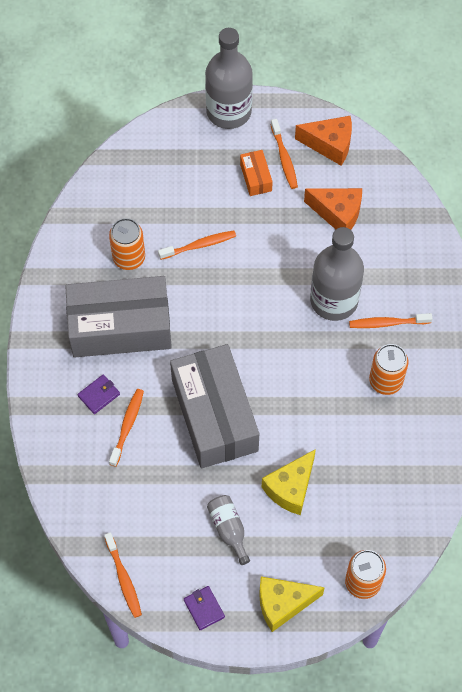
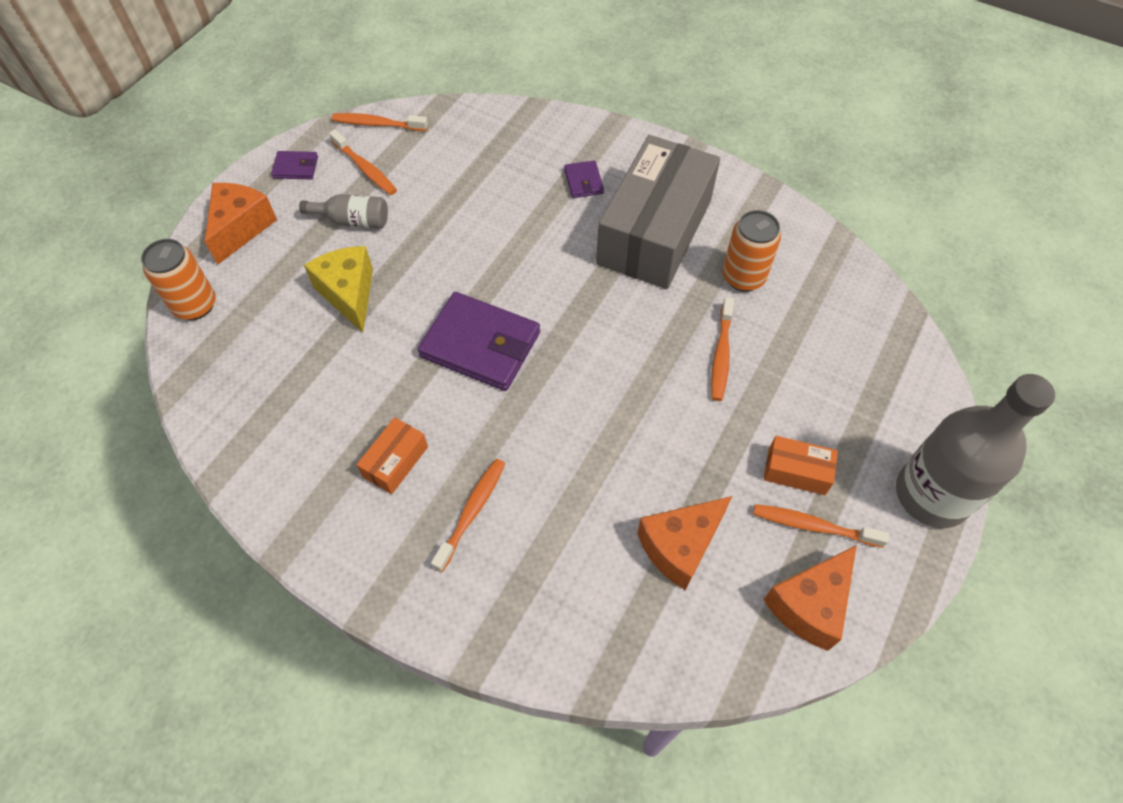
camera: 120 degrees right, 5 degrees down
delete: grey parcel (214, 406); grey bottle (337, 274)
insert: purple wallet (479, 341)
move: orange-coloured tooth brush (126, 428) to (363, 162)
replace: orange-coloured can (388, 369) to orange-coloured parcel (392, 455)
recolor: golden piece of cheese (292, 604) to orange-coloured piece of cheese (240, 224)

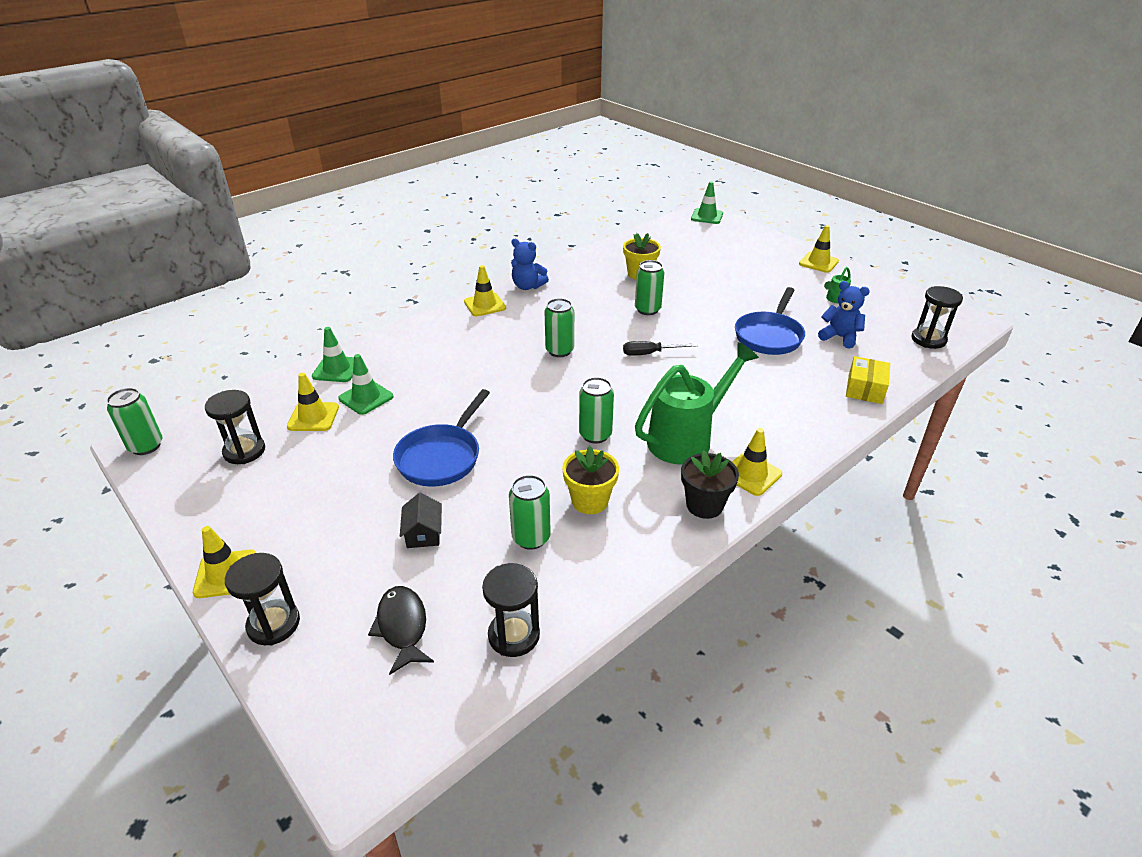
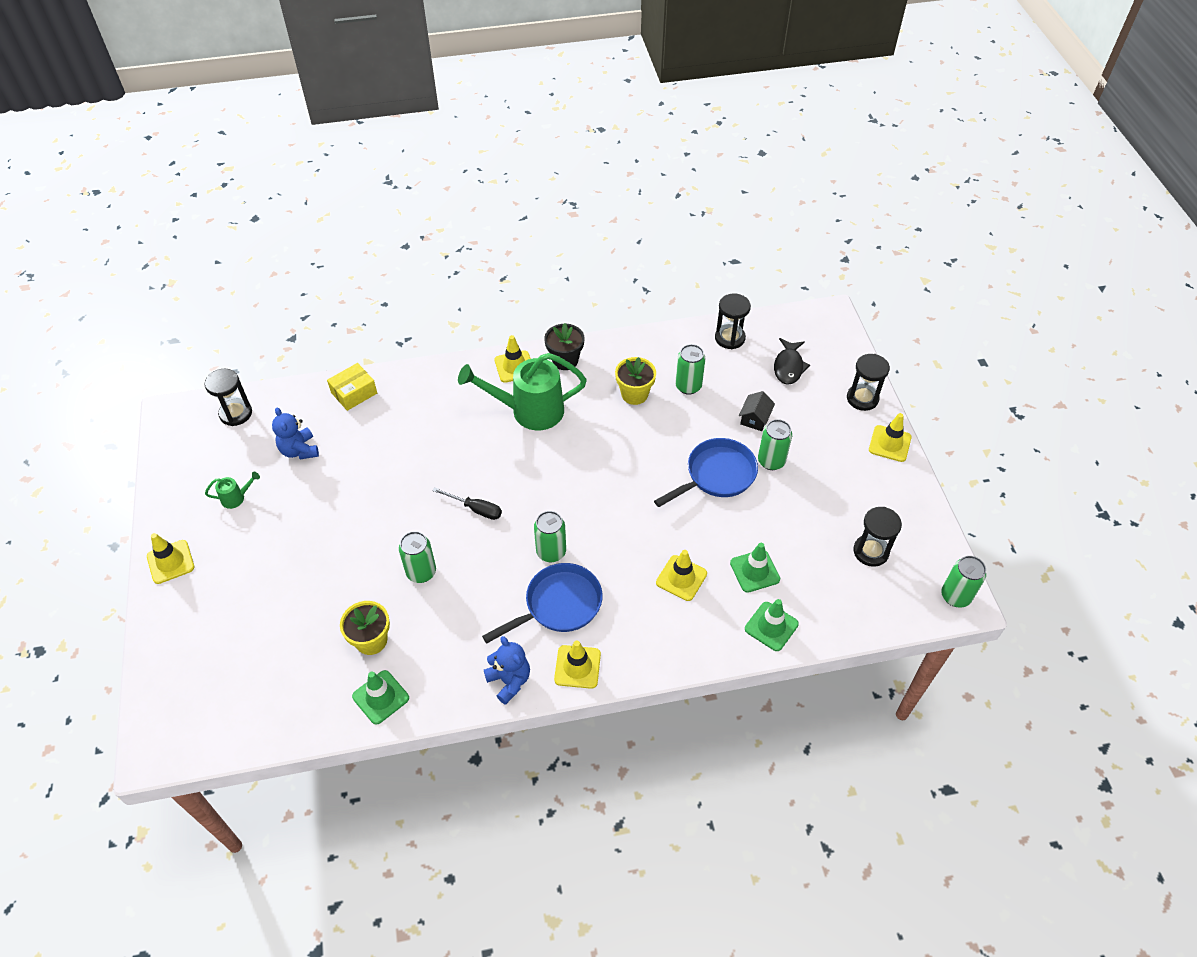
camera: 150 degrees left, 15 degrees up
move: golden safety cone (313, 402) to (681, 575); green can (596, 410) to (775, 444); green safety cone (707, 203) to (380, 697); blue skillet (770, 321) to (542, 603)

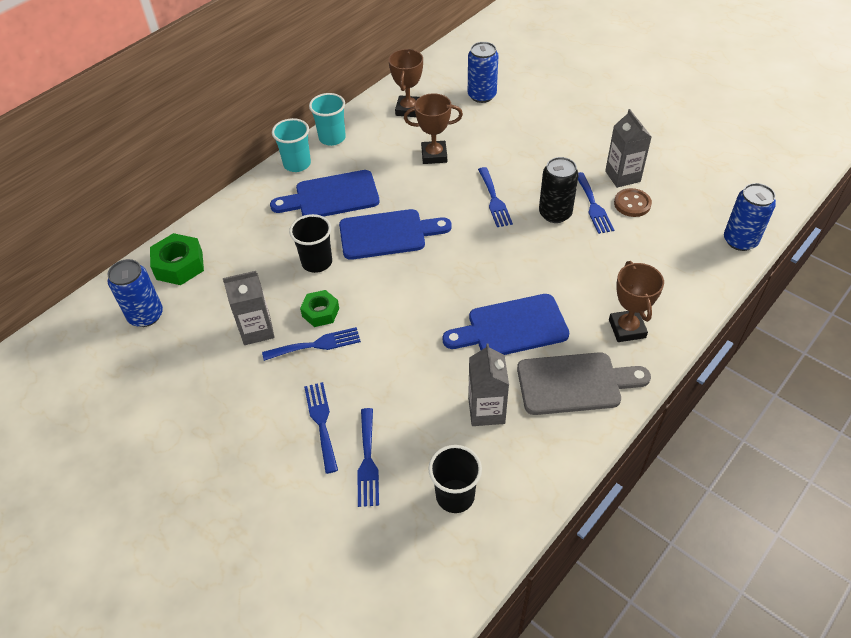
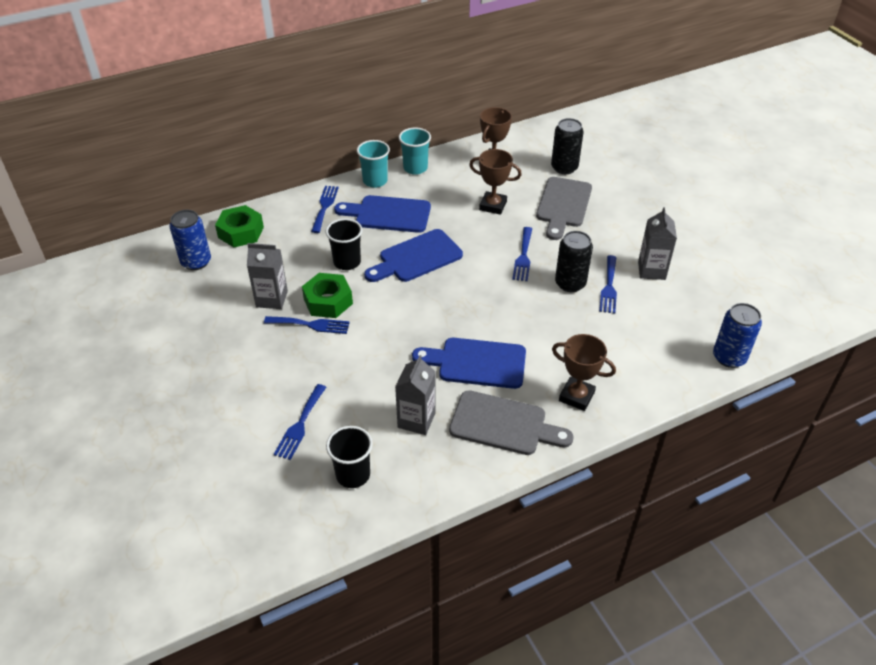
camera: 20 degrees right, 5 degrees down
delete: brown sewing button (633, 202)
insert: grey chopping board (564, 208)
move: blue dinner fork (321, 428) to (325, 209)
recolor: blue can (483, 72) to black can (567, 146)
rotate: blue chopping board (395, 234) = (413, 255) 135 degrees clockwise; brown prize cup (636, 301) = (584, 372) 75 degrees counterclockwise
resize: green hex nut (319, 308) = (327, 295) x1.51

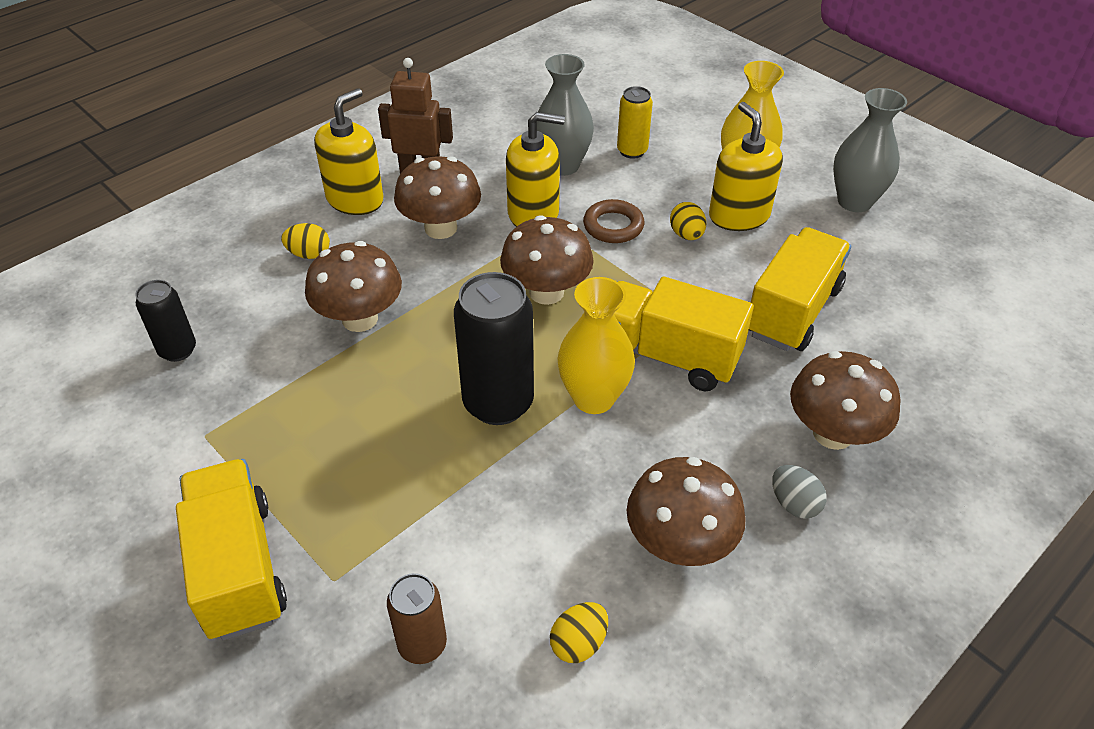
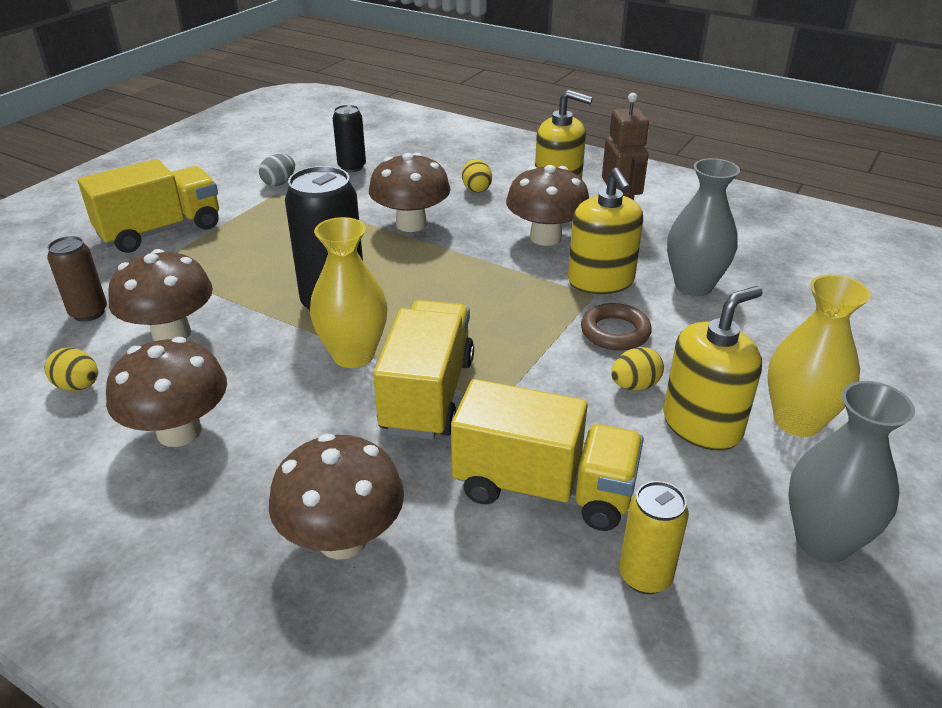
camera: 75 degrees right, 10 degrees down
move: brown toadstool (547, 260) to (160, 295); golden can (635, 122) to (654, 537); grey egg (799, 491) to (277, 170)

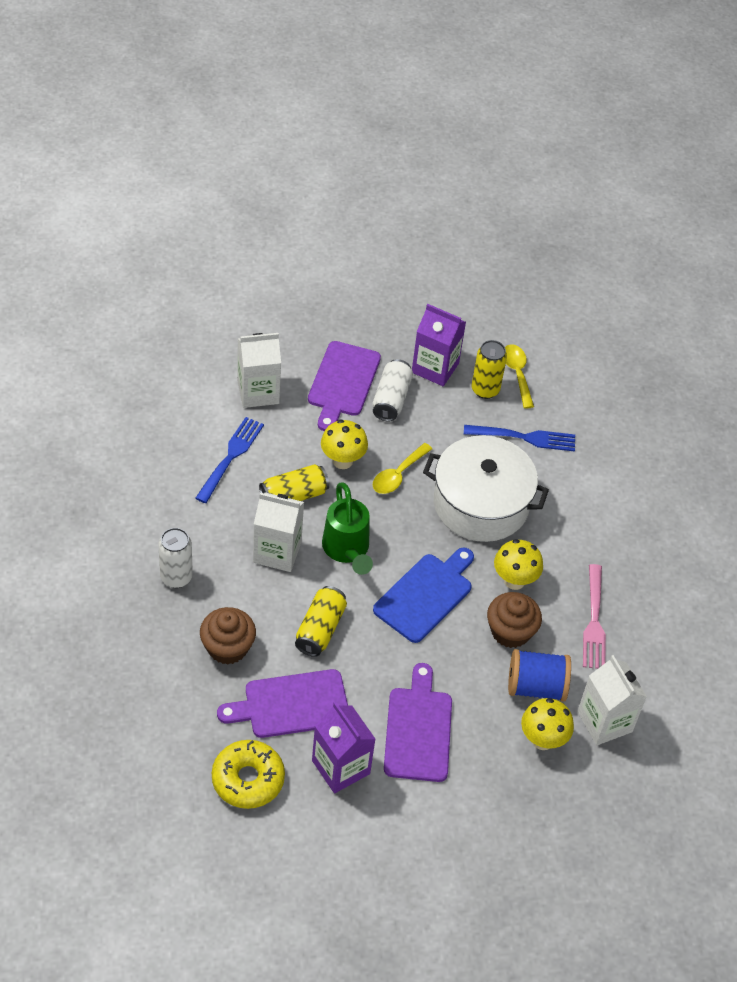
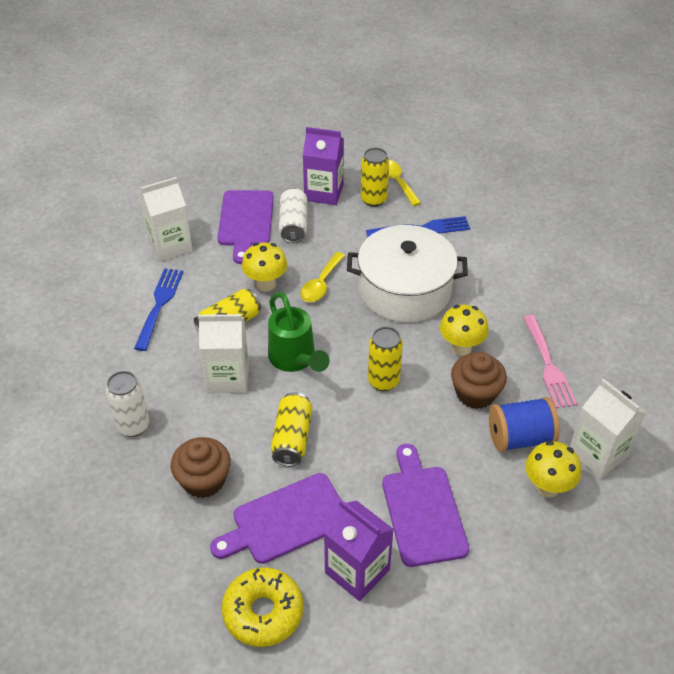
camera: 10 degrees left, 5 degrees down
replace: blue chopping board (423, 595) to golden can (385, 359)

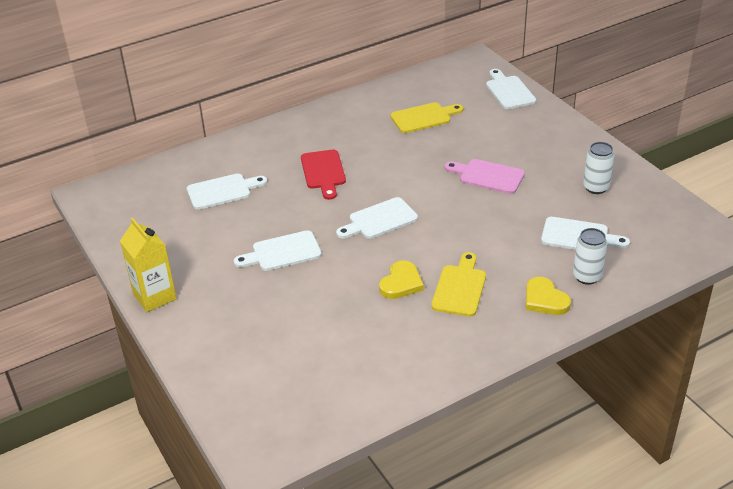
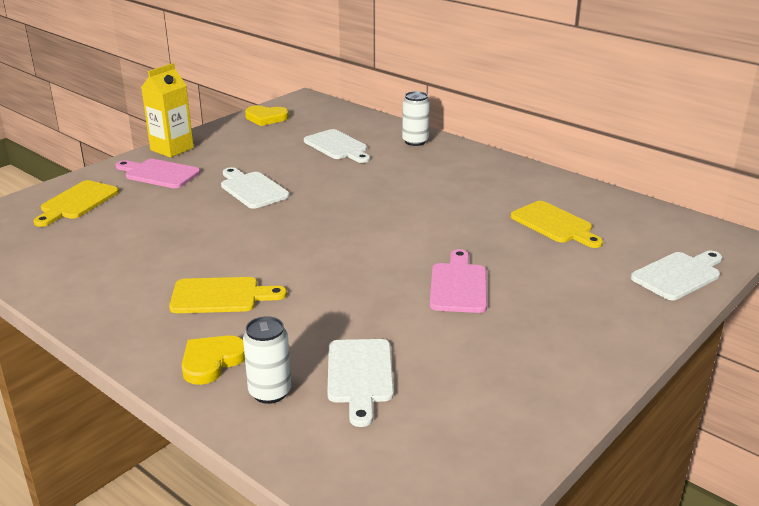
camera: 70 degrees right, 10 degrees down
delete: red chopping board (323, 175); pure white chopping board (377, 218)
insert: golden chopping board (76, 203); pink chopping board (157, 173)
move: golden heart (401, 279) to (267, 116); pure white can (598, 168) to (416, 118)

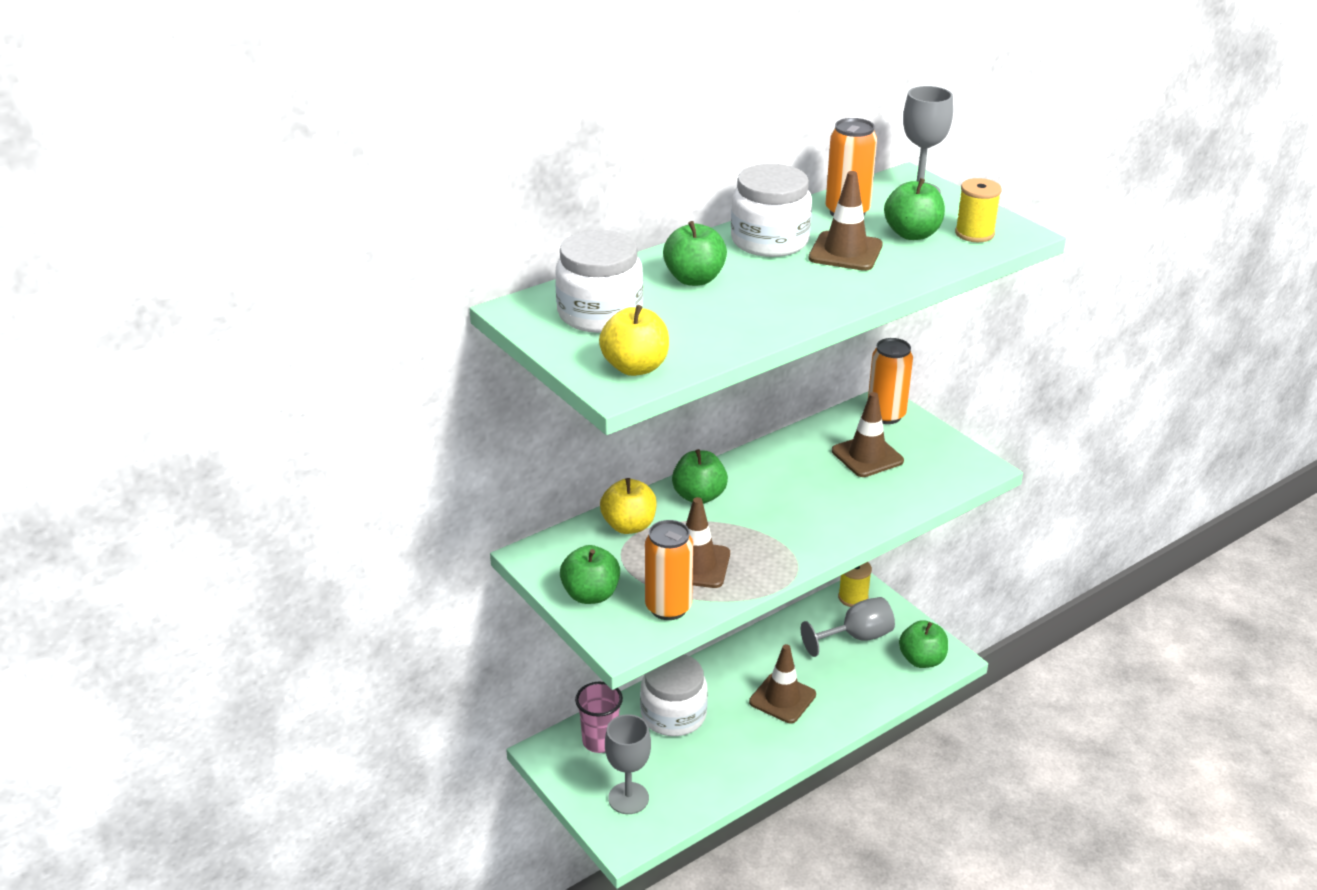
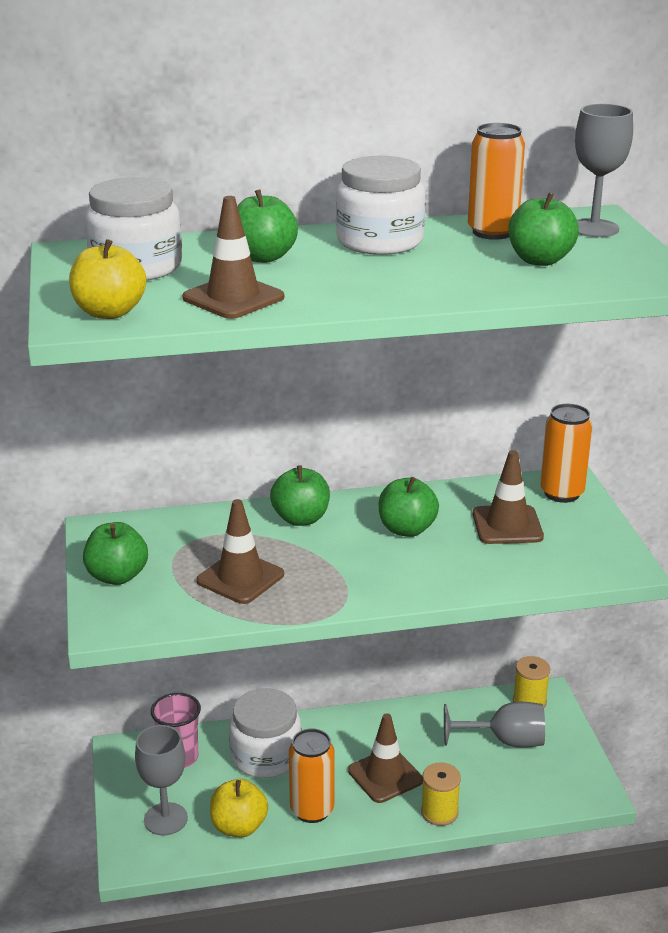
camera: 25 degrees right, 5 degrees down
move: golden apple fruit (628, 506) to (239, 808); orange-coloured can (669, 570) to (311, 775); brown safety cone (846, 221) to (233, 257); green apple fruit (923, 644) to (409, 507); golden reel of thread (978, 210) to (441, 794)

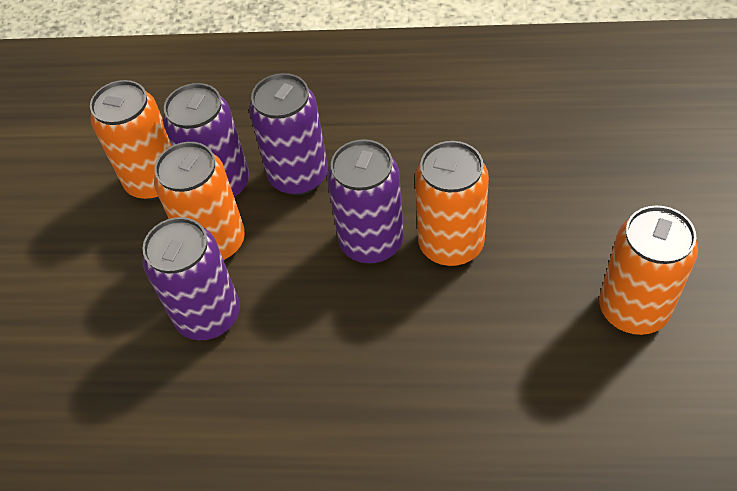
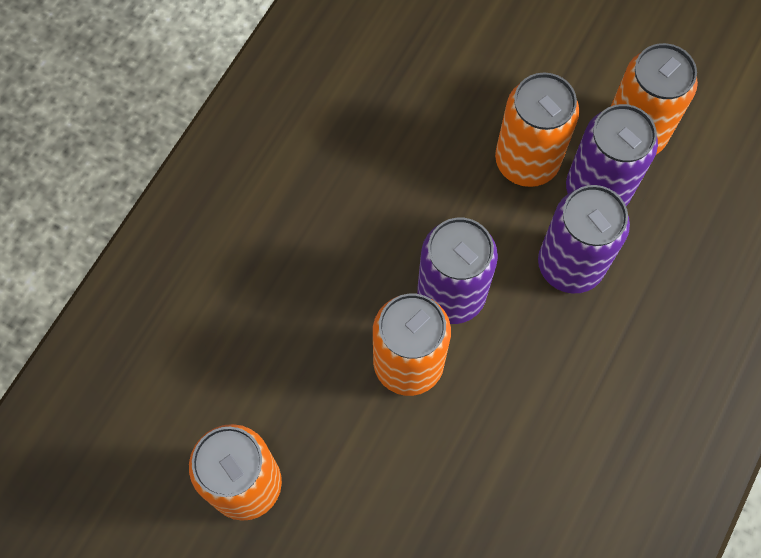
camera: 110 degrees right, 15 degrees up
delete: purple can (191, 278)

